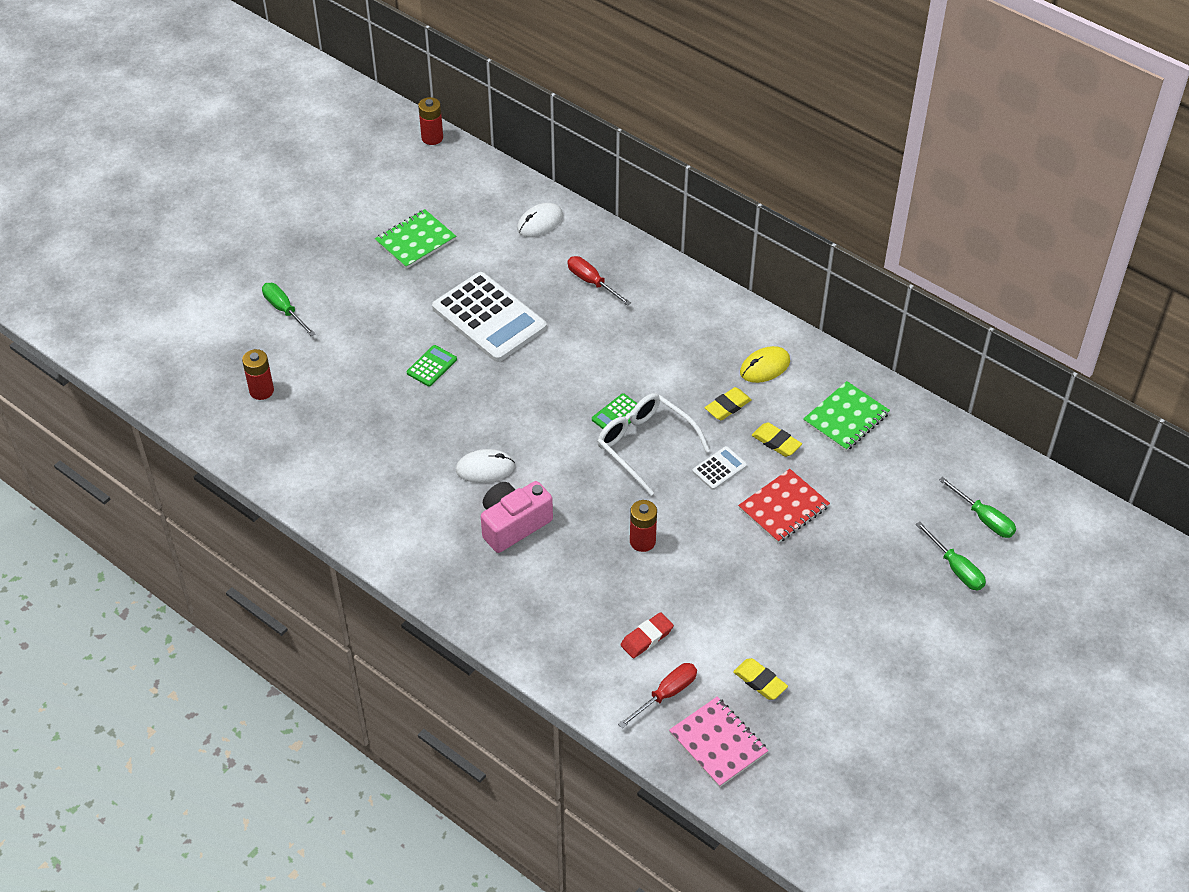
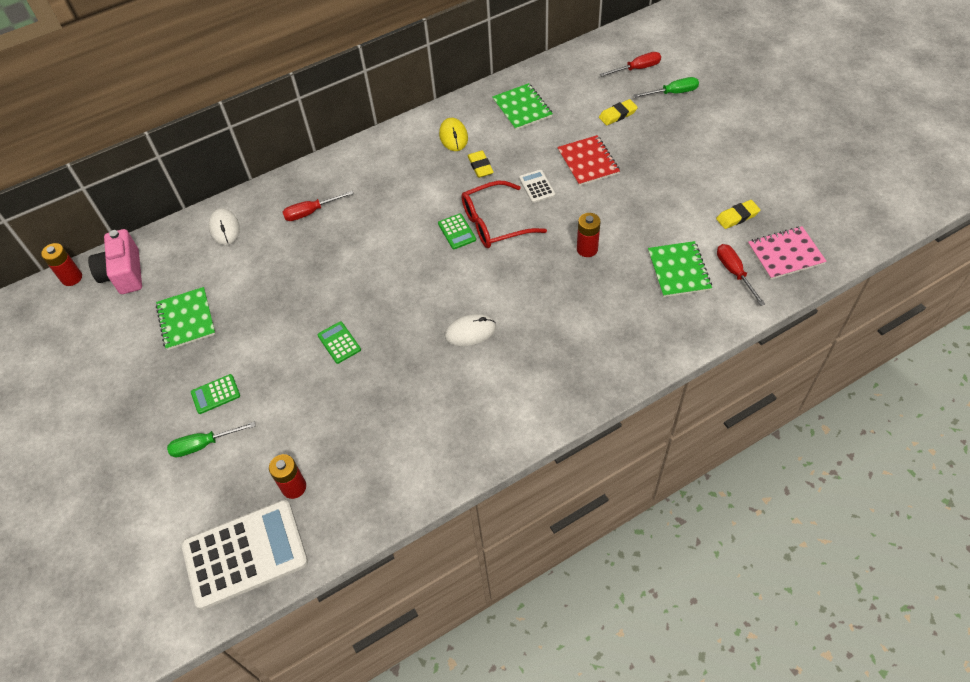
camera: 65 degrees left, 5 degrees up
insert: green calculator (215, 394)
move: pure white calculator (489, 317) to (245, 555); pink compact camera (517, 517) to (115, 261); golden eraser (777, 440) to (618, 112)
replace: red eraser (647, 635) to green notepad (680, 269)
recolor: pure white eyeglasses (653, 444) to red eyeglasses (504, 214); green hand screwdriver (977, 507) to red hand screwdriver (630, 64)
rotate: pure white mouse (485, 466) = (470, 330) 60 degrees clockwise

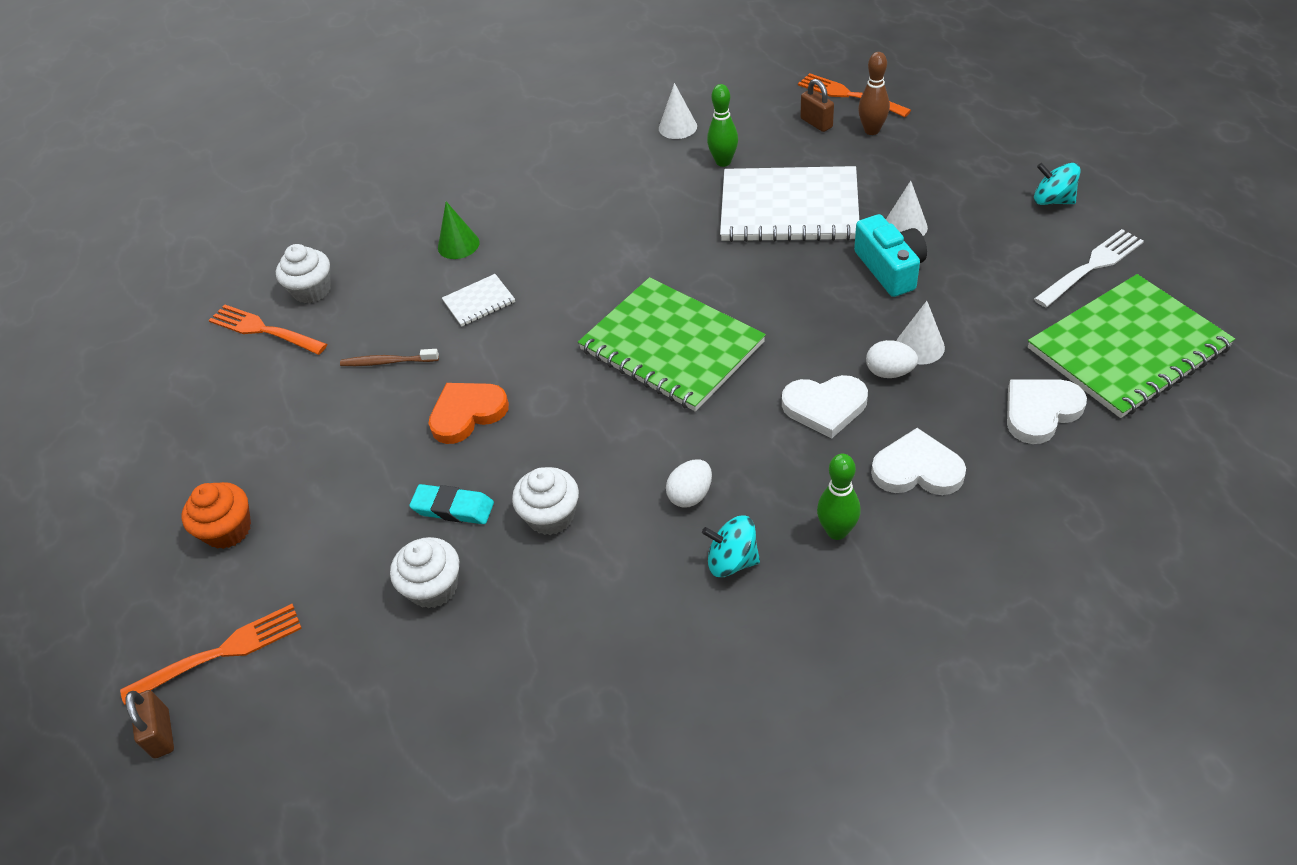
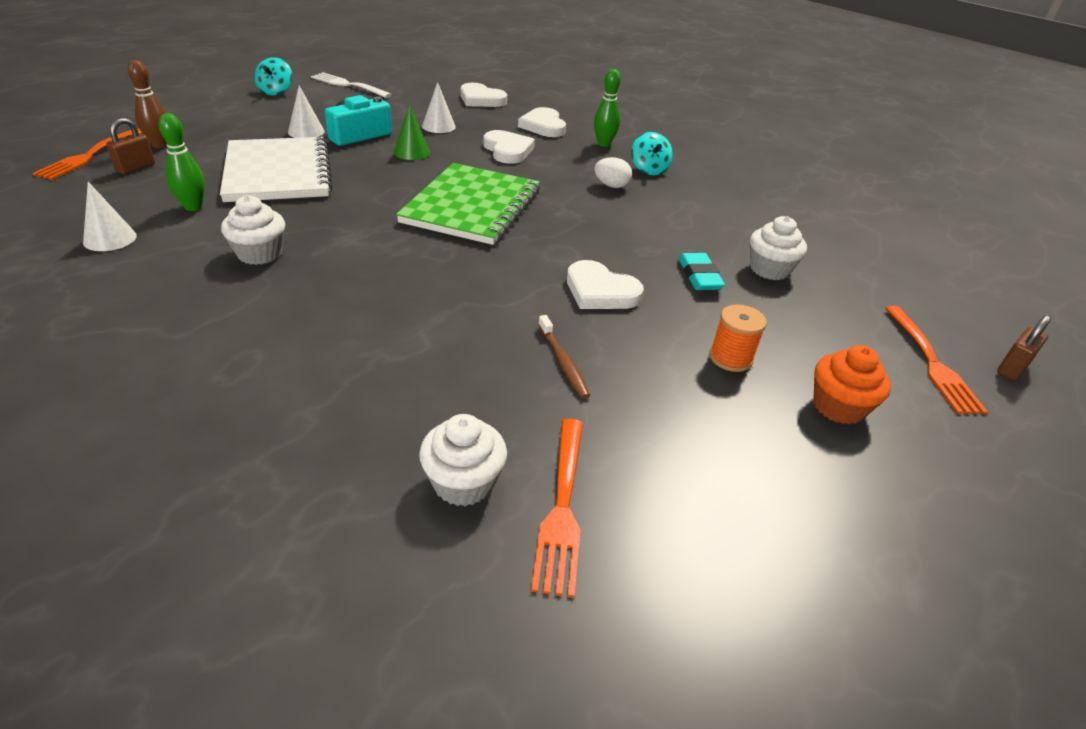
camera: 120 degrees left, 10 degrees down
delete: pure white notepad (478, 300); pure white egg (892, 359); green notepad (1131, 346)
insert: orange-coloured reel of thread (738, 338)
move: green solid cone (458, 230) to (412, 132); pure white cupcake (545, 501) to (253, 230)
recolor: orange-coloured heart (468, 413) to pure white heart (605, 284)
rotate: orange-coloured dinner fork (211, 654) = (936, 360) 135 degrees counterclockwise

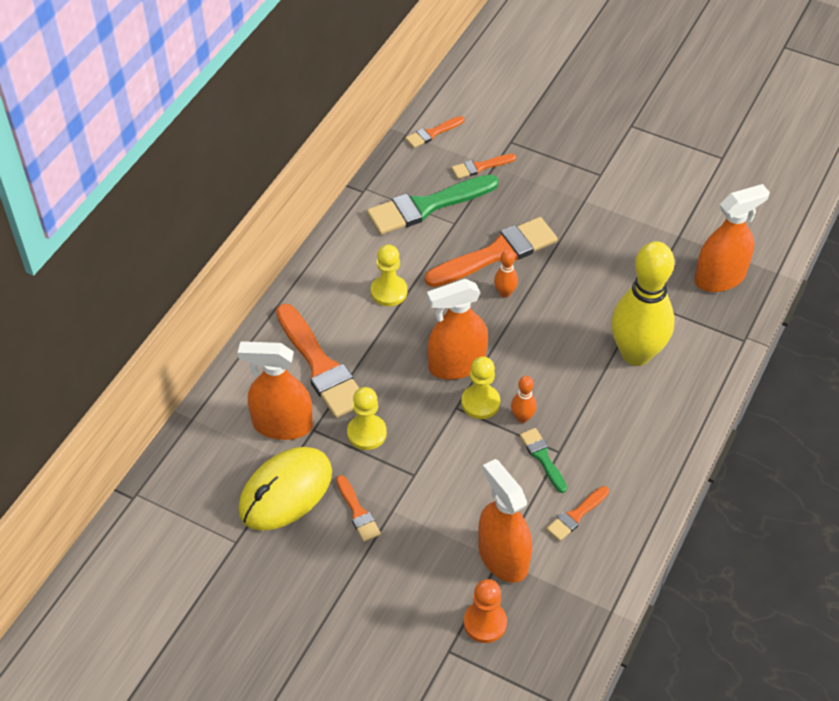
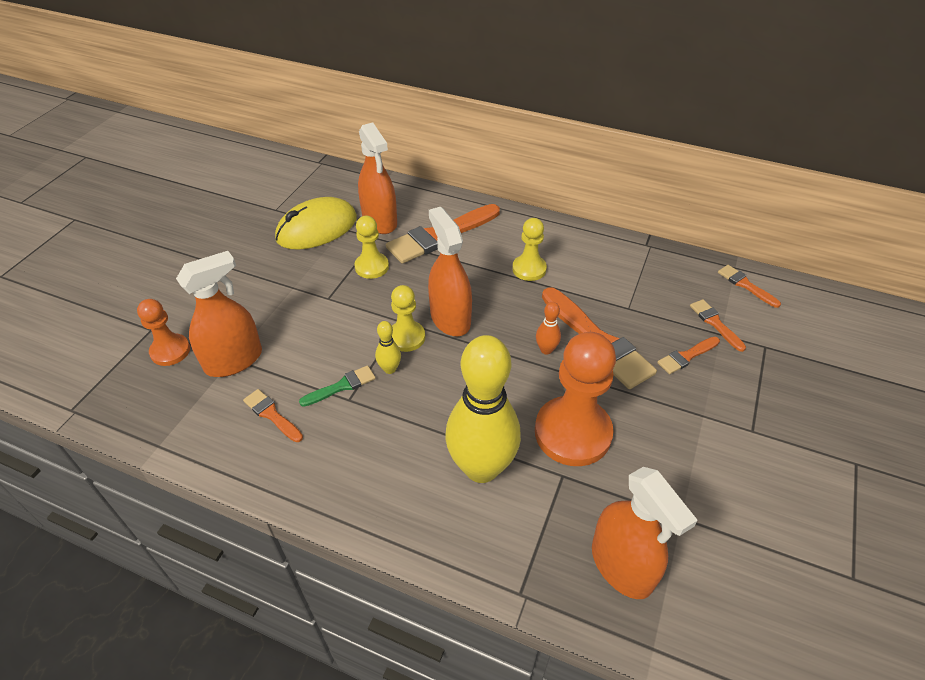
camera: 85 degrees right, 5 degrees down
delete: green paint brush (433, 204)
insert: orange-coloured pawn (575, 399)
move: orange-coloured paint brush (358, 508) to (688, 355)
recolor: orange-coloured tenpin (524, 399) to golden tenpin (388, 347)
rotate: orange-coloured sprayer (275, 390) = (377, 178) 150 degrees clockwise; golden mouse (285, 489) = (316, 223) 75 degrees counterclockwise

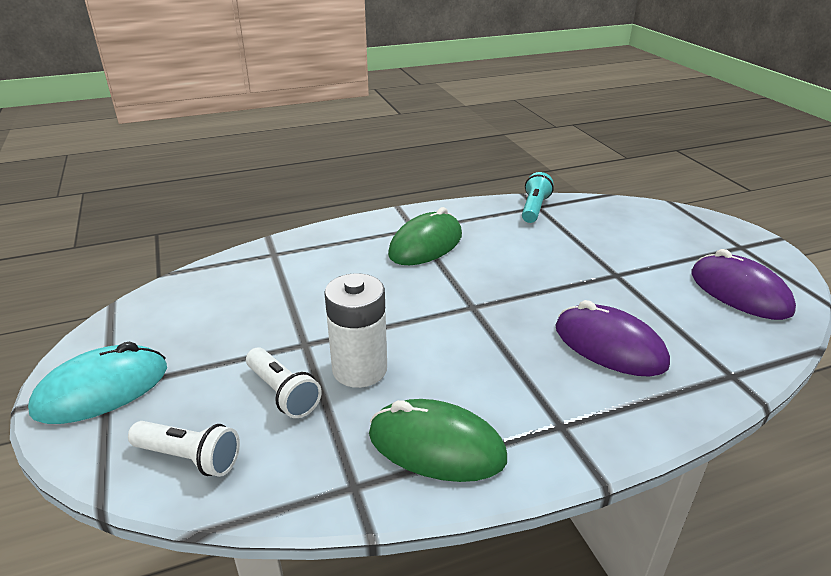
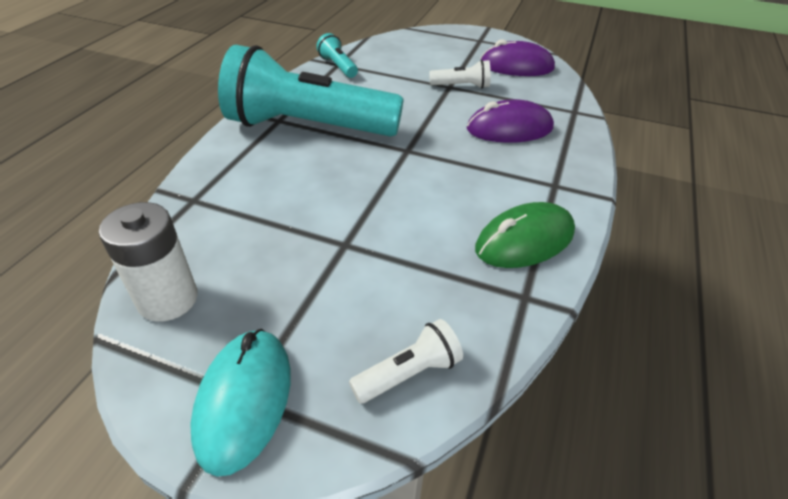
camera: 50 degrees left, 10 degrees up
move: pure white pocket torch (284, 382) to (460, 74); pure white AA battery (355, 330) to (148, 262)
replace: green mouse (425, 236) to turquoise pocket torch (311, 91)

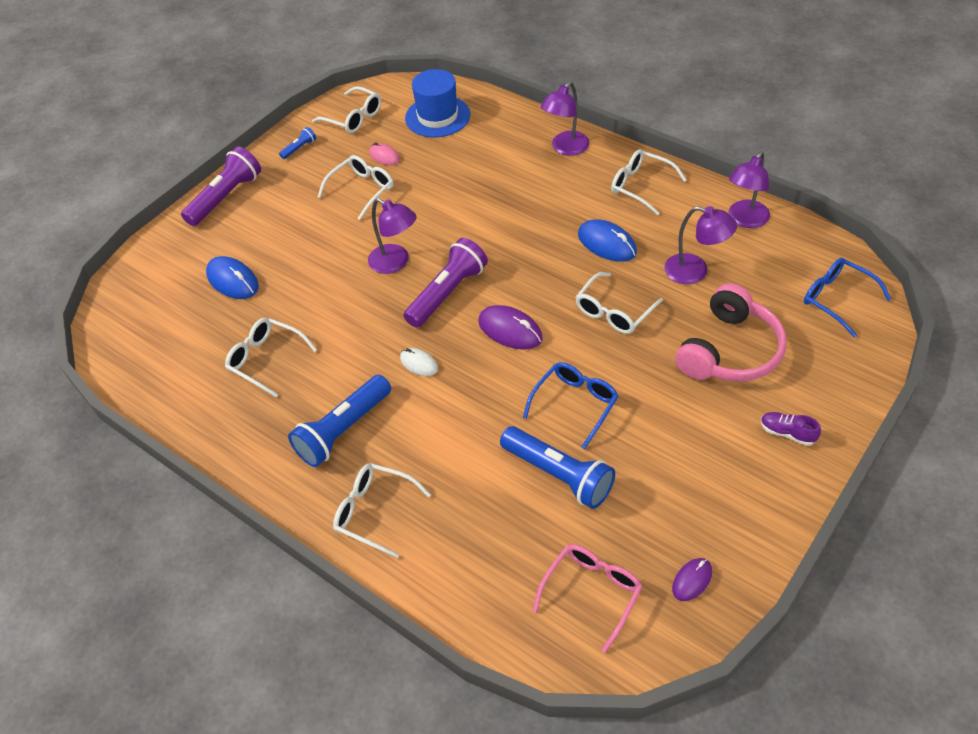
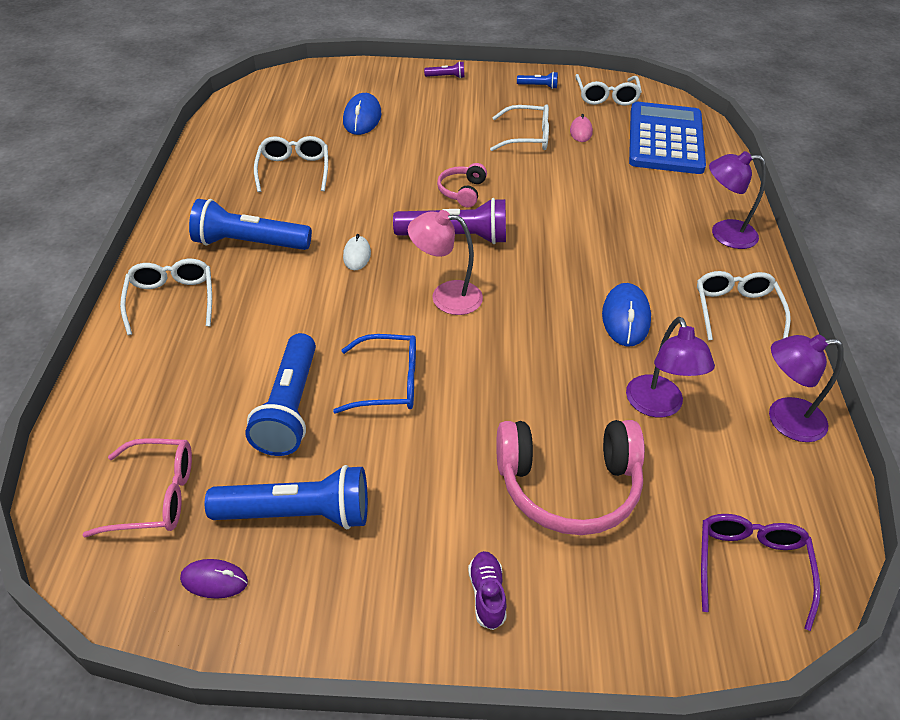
camera: 50 degrees right, 5 degrees down
delete: pure white eyeglasses (619, 303)
insert: blue pocket torch (286, 497)
replace: purple lamp (392, 236) to pink over-ear headphones (462, 185); blue top hat (437, 103) to blue calculator (667, 138); purple mouse (510, 327) to pink lamp (445, 262)
recolor: blue eyeglasses (847, 298) to purple eyeglasses (761, 572)
resize: purple pocket torch (221, 186) = (444, 69) x0.46

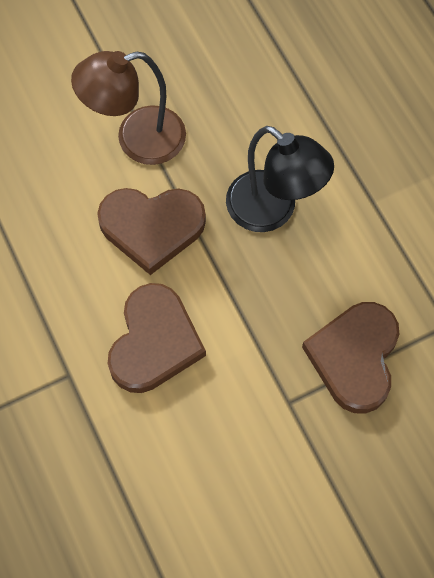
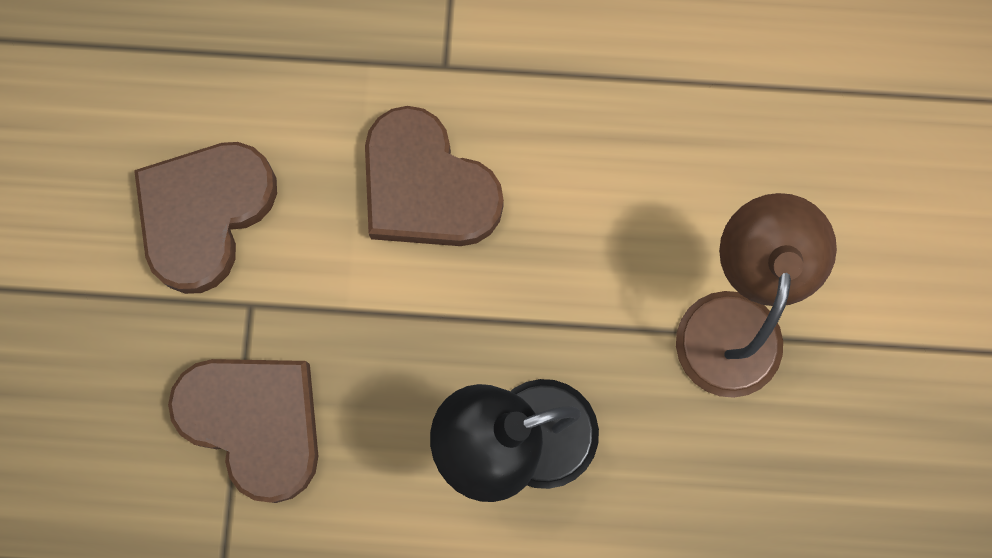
camera: 120 degrees right, 10 degrees up
move: brown heart (151, 231) to (205, 218)

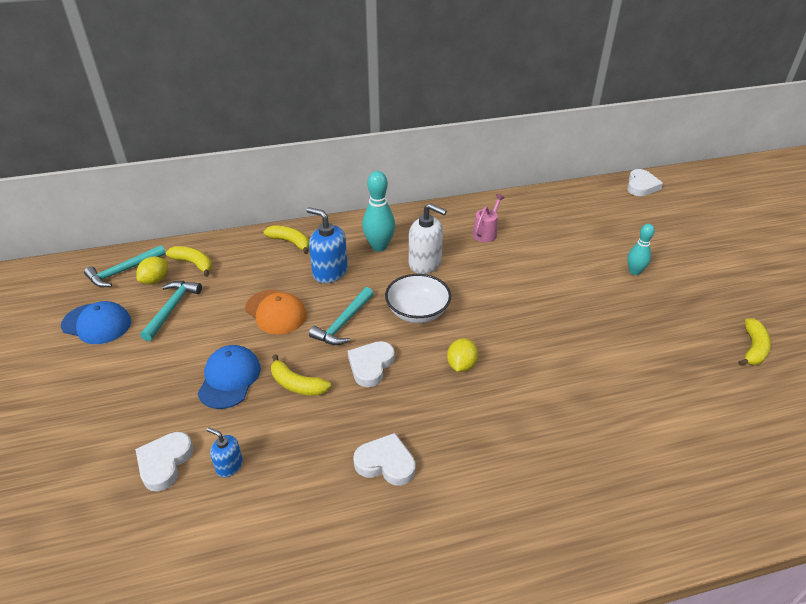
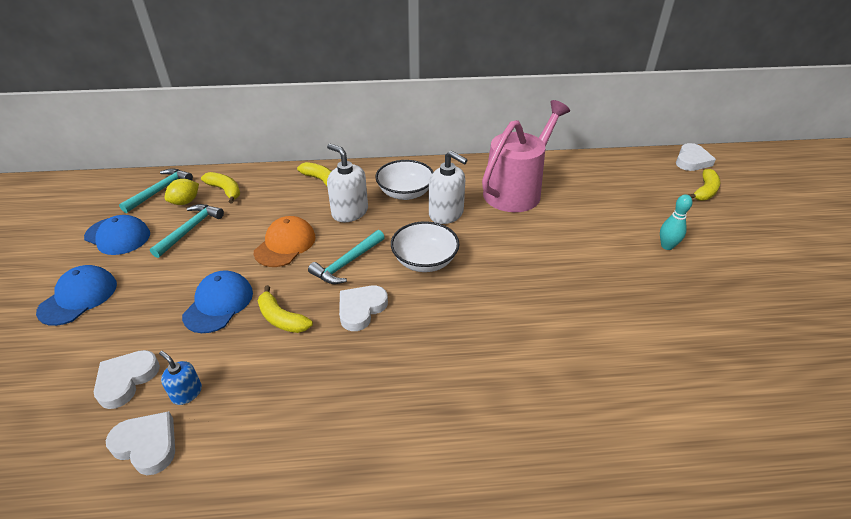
camera: 10 degrees right, 0 degrees up
delete: golden toy lemon (462, 355)
insert: blue baseball cap (76, 295)
move: pure white heart (384, 459) to (140, 443); golden toy banana (754, 342) to (704, 185)
replace: turquoise tenpin (378, 211) to pure white serving bowl (404, 180)
recolor: blue soap dispenser (327, 245) to pure white soap dispenser (347, 183)
rotate: turquoise claw hammer (125, 266) = (156, 190) 150 degrees clockwise; orange-coloured baseball cap (276, 312) = (285, 241) 120 degrees counterclockwise
resize: pink watering can (489, 218) = (526, 156) x2.29

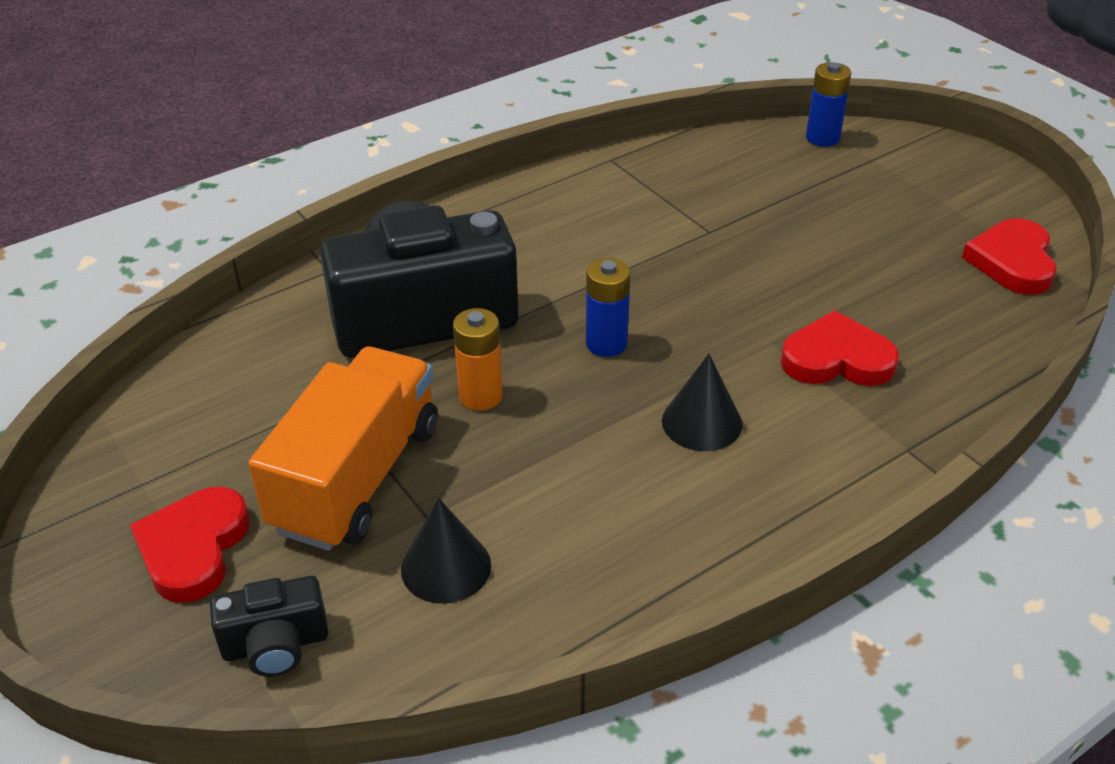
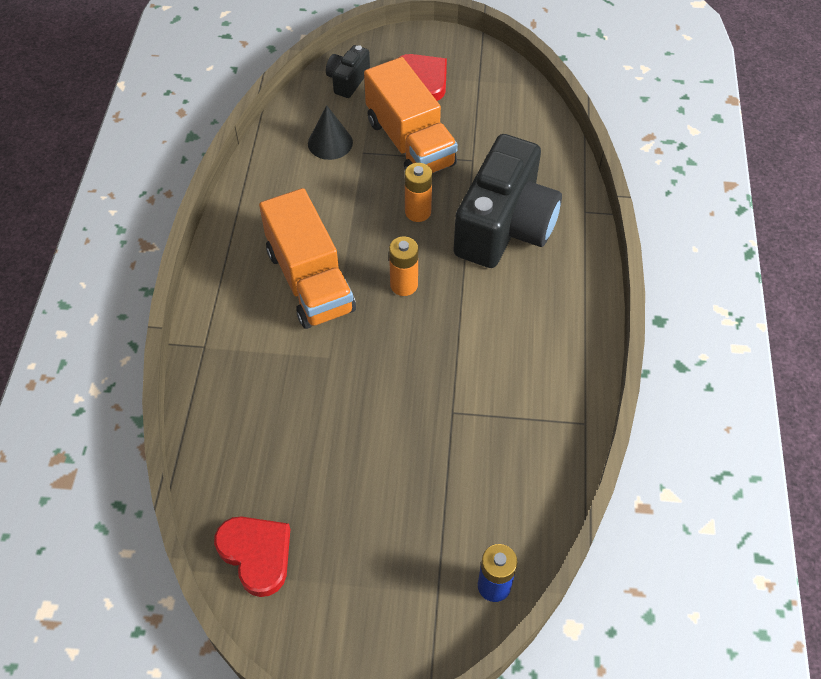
camera: 130 degrees right, 15 degrees up
delete: red heart (840, 348)
replace: black solid cone (702, 402) to orange-coloured toy truck (307, 258)
recolor: blue AA battery (608, 307) to orange-coloured AA battery (403, 266)

